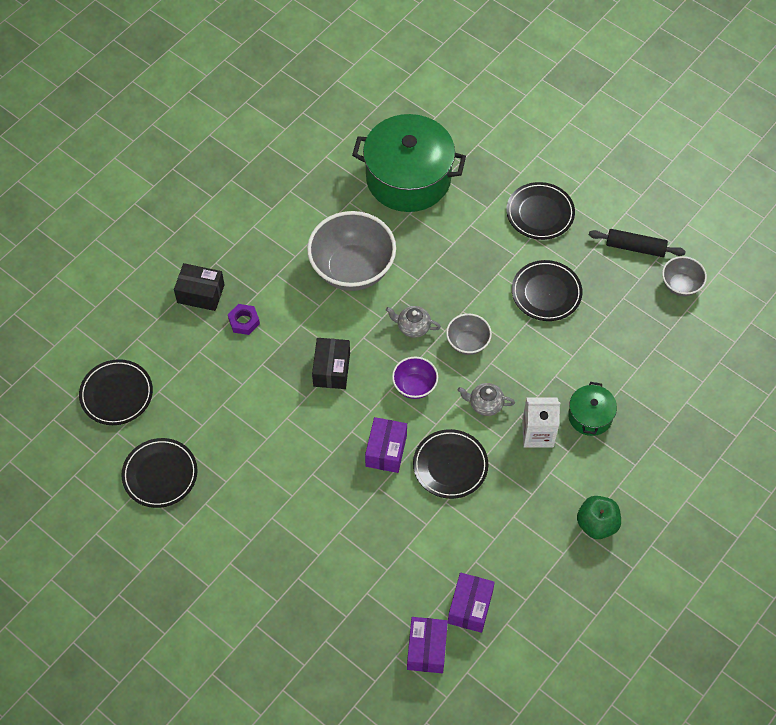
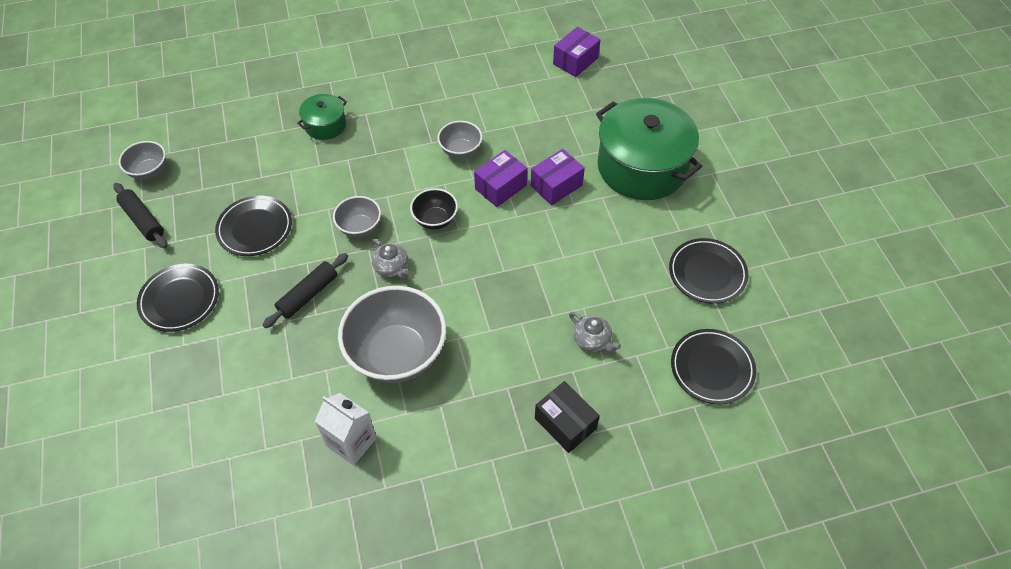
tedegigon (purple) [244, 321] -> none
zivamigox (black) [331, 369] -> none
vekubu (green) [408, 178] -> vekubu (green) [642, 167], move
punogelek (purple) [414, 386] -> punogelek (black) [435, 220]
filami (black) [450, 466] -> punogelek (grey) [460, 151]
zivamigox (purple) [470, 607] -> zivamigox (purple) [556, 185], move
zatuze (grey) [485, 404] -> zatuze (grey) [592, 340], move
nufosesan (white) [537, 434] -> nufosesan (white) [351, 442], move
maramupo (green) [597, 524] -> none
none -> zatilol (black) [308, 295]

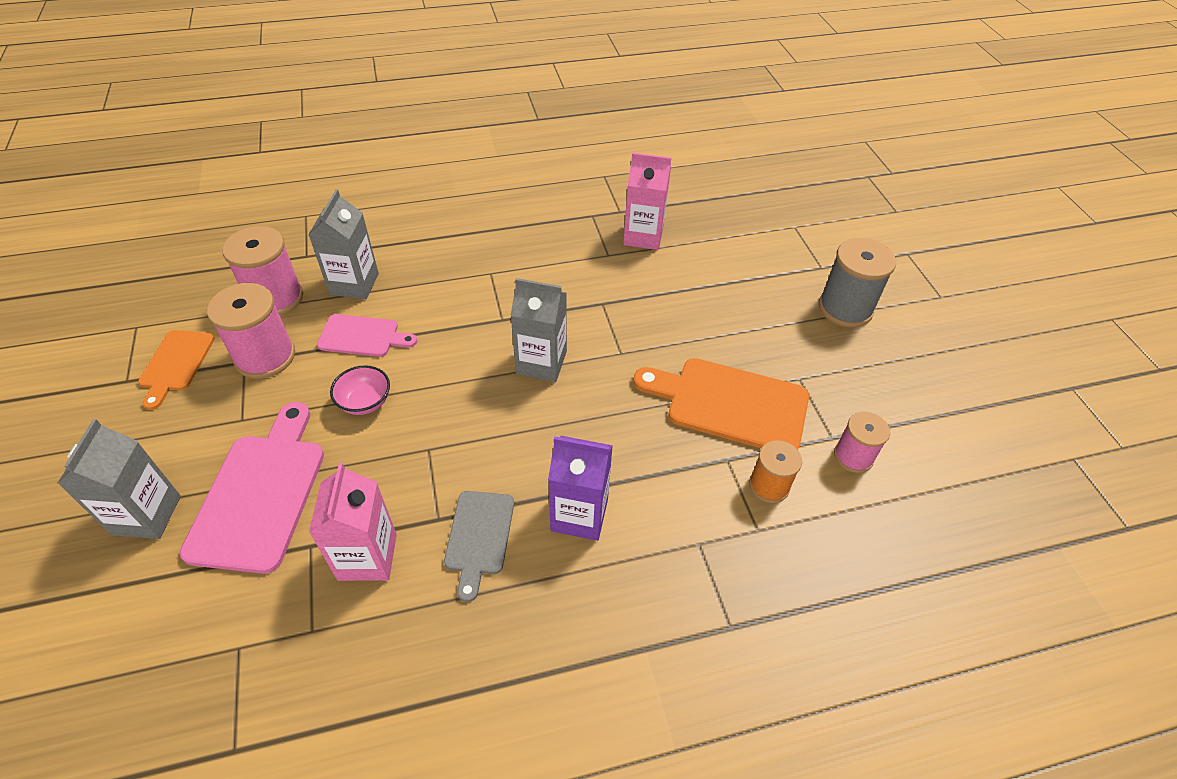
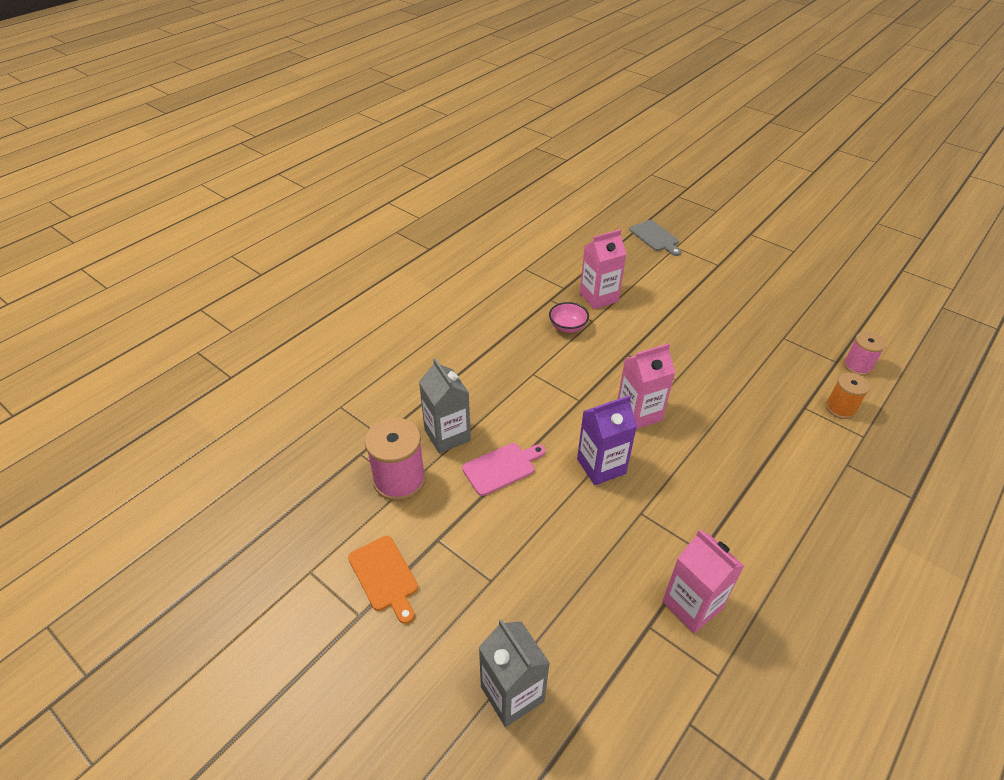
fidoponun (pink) [260, 494] -> none
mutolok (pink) [265, 357] -> none
punogelek (pink) [365, 402] -> punogelek (pink) [567, 327], move
fidoponun (grey) [479, 537] -> fidoponun (grey) [655, 237], move
nufosesan (grey) [541, 363] -> nufosesan (pink) [639, 414]
nufosesan (purple) [579, 515] -> nufosesan (purple) [601, 466], move
fidoponun (orange) [730, 404] -> none
mutolok (grey) [845, 308] -> none

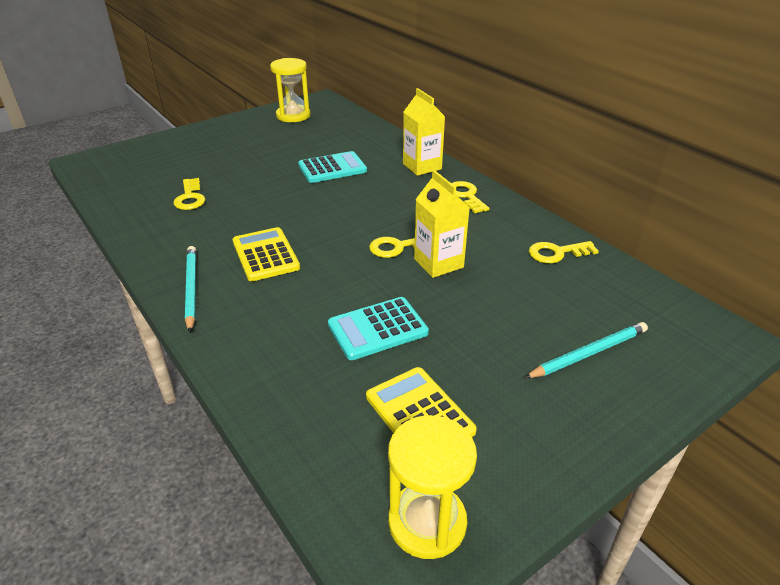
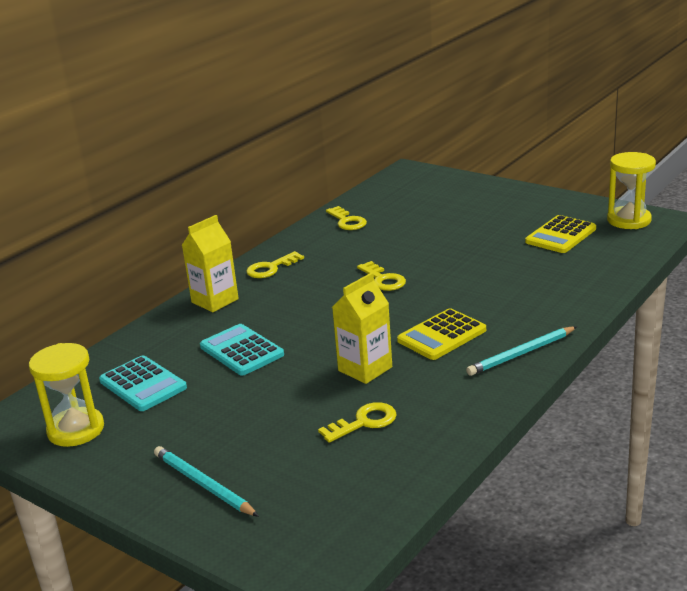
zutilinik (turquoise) [378, 329] -> zutilinik (turquoise) [143, 384], move
nufosesan (yellow) [438, 263] -> nufosesan (yellow) [365, 369], move
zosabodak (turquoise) [588, 353] -> zosabodak (turquoise) [203, 484], move

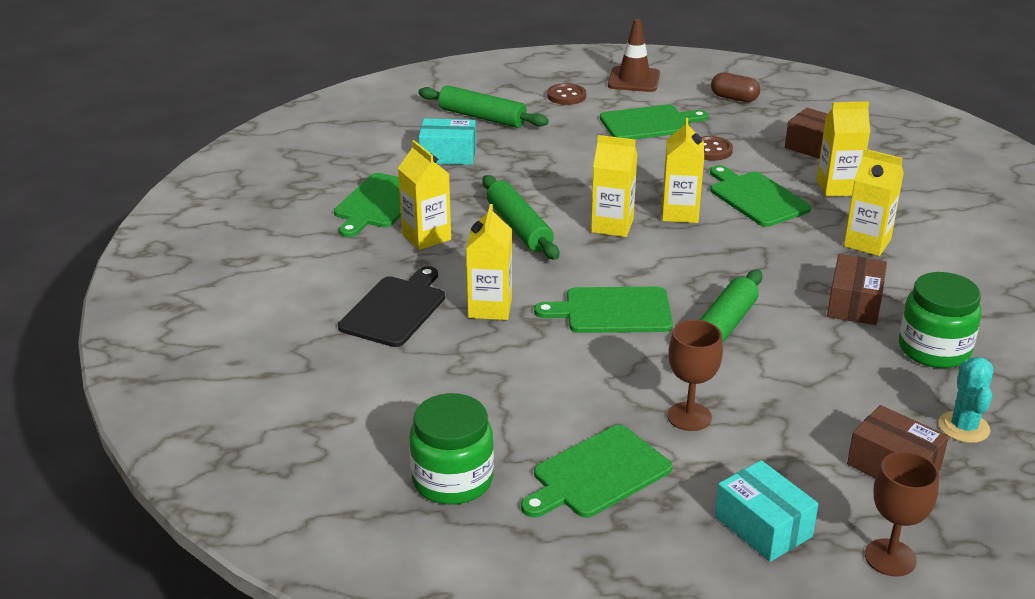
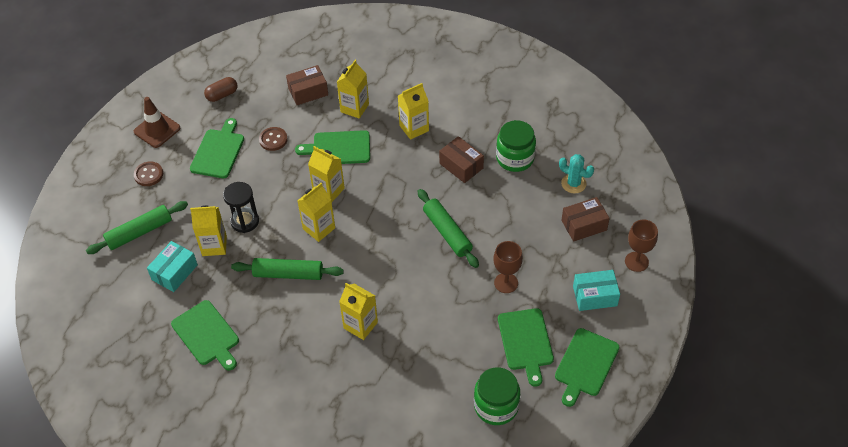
fidoponun (black) [395, 309] -> none
nufosesan (yellow) [426, 237] -> nufosesan (yellow) [214, 245], move
fidoponun (green) [612, 311] -> fidoponun (green) [585, 365], move
none -> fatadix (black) [245, 221]

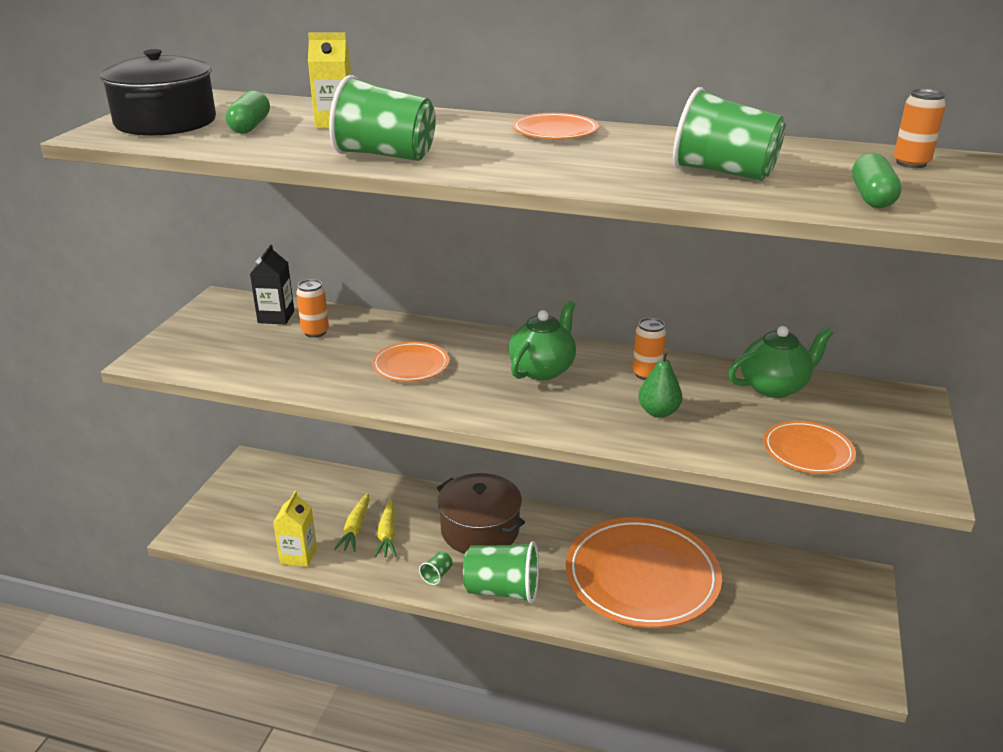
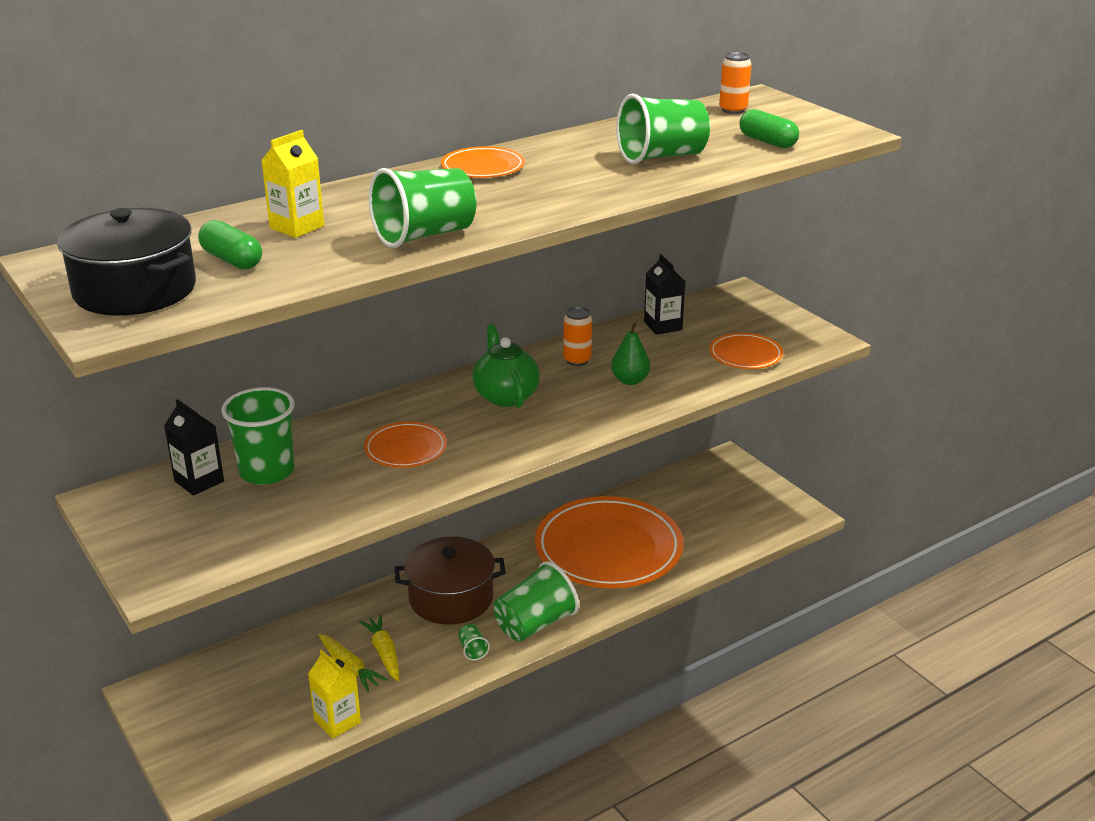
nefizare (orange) [315, 332] -> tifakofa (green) [267, 471]
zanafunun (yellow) [387, 534] -> zanafunun (yellow) [384, 653], 150 degrees counterclockwise
zatuze (green) [774, 387] -> nufosesan (black) [663, 326]

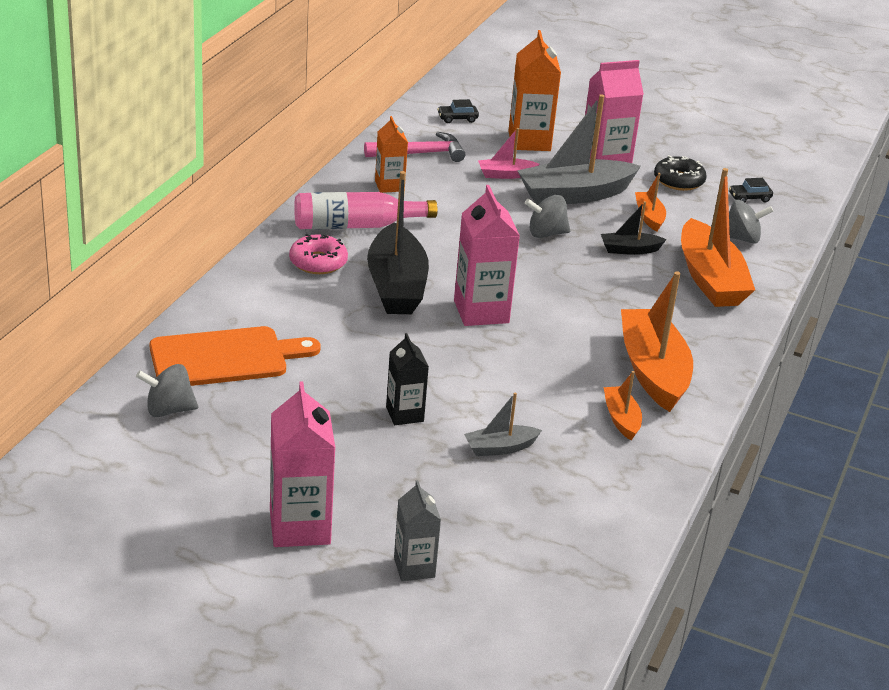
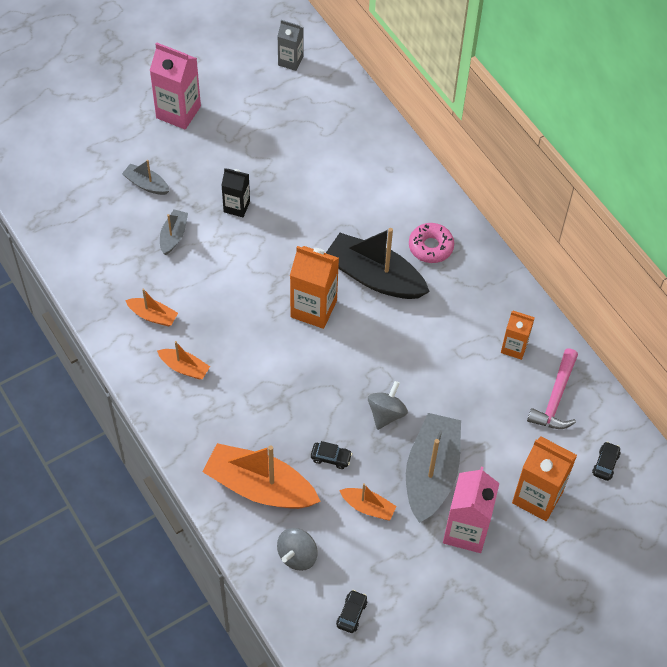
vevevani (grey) [168, 410] -> none
fidoponun (orange) [225, 358] -> none
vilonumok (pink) [356, 225] -> none
nufosesan (grey) [414, 567] -> nufosesan (grey) [290, 61], move
nufosesan (pink) [481, 312] -> nufosesan (orange) [313, 309]
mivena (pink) [505, 174] -> none
mivena (black) [629, 250] -> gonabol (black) [331, 457]
mivena (orange) [653, 371] -> mivena (orange) [184, 367], x0.49
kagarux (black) [678, 180] -> none
none -> mivena (grey) [146, 184]

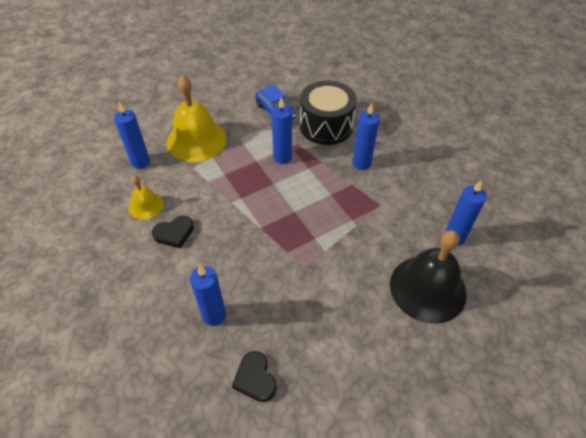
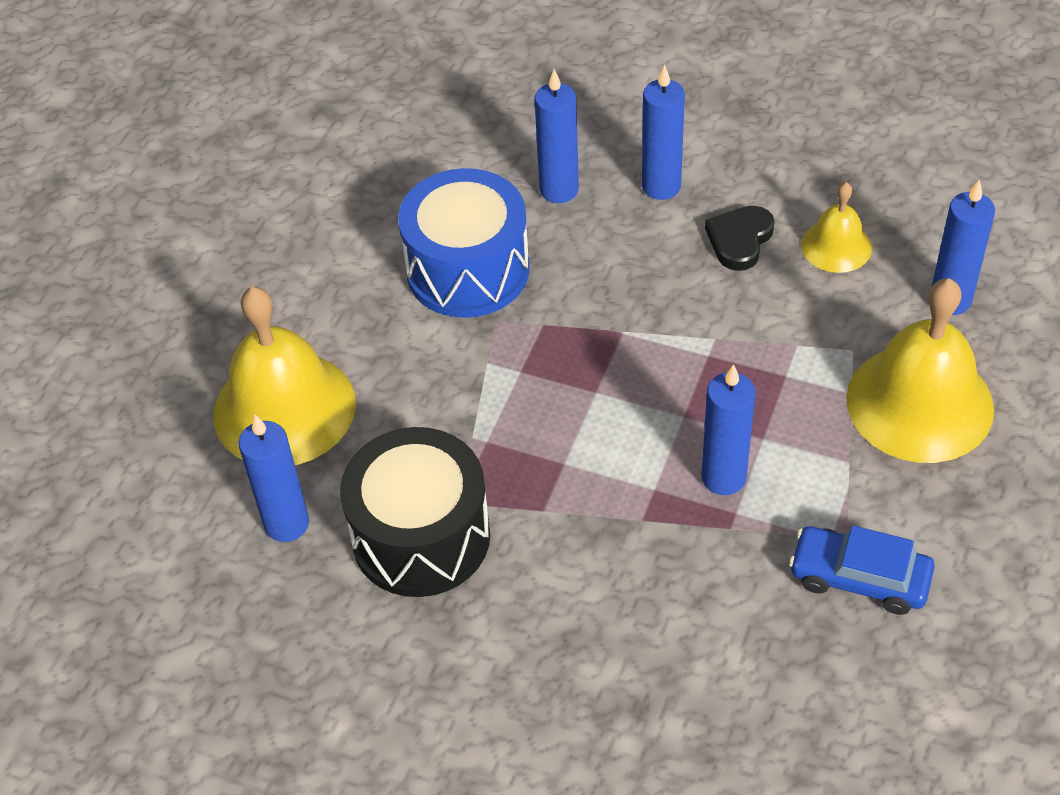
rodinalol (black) [255, 378] -> none
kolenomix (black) [326, 126] -> kolenomix (black) [421, 536], move
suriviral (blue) [361, 163] -> suriviral (blue) [661, 186], move
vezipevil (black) [427, 288] -> vezipevil (yellow) [284, 408]
none -> kolenomix (blue) [468, 270]

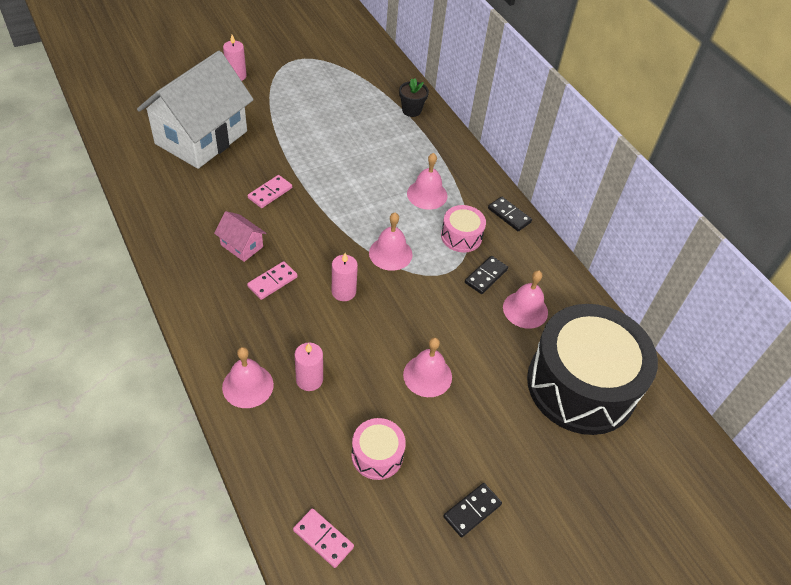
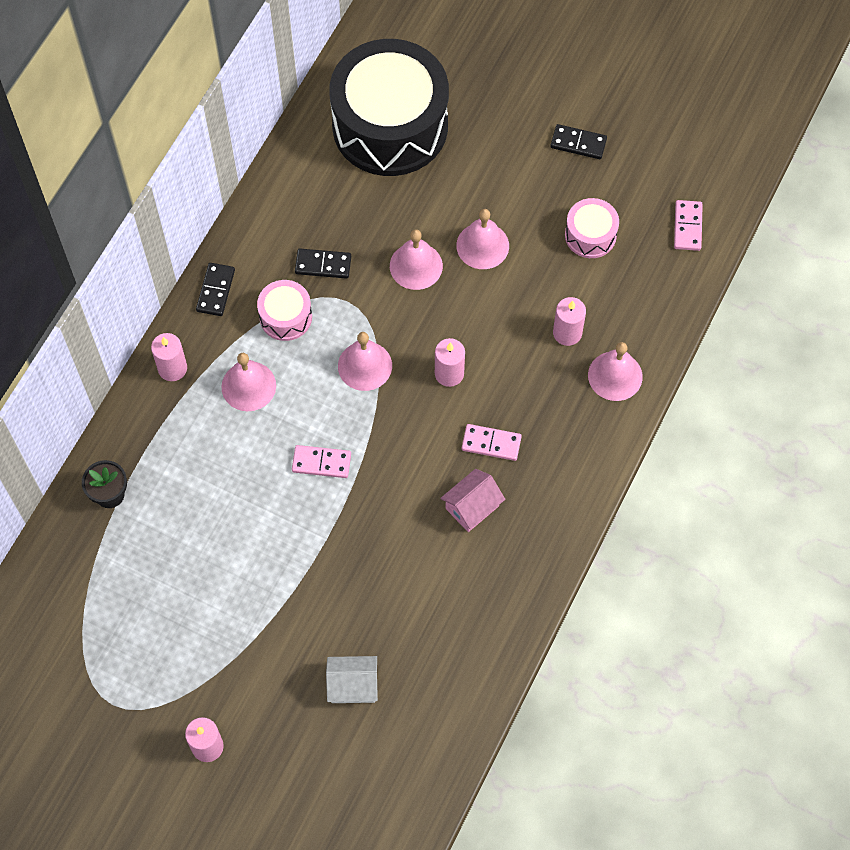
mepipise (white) [201, 137] -> mepipise (white) [353, 685], x0.41
mepipise (pink) [242, 246] -> mepipise (pink) [472, 507], 45 degrees clockwise
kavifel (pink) [270, 193] -> kavifel (pink) [321, 462], move
vezipevil (pink) [525, 309] -> vezipevil (pink) [416, 266], move
none -> suriviral (pink) [172, 368]

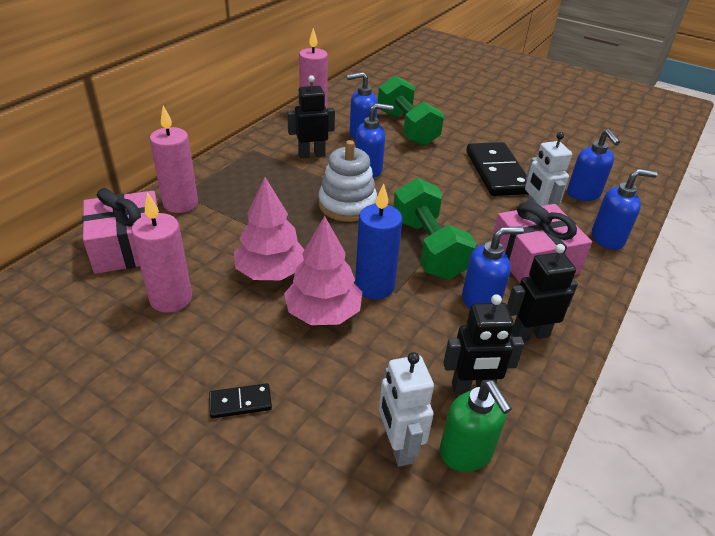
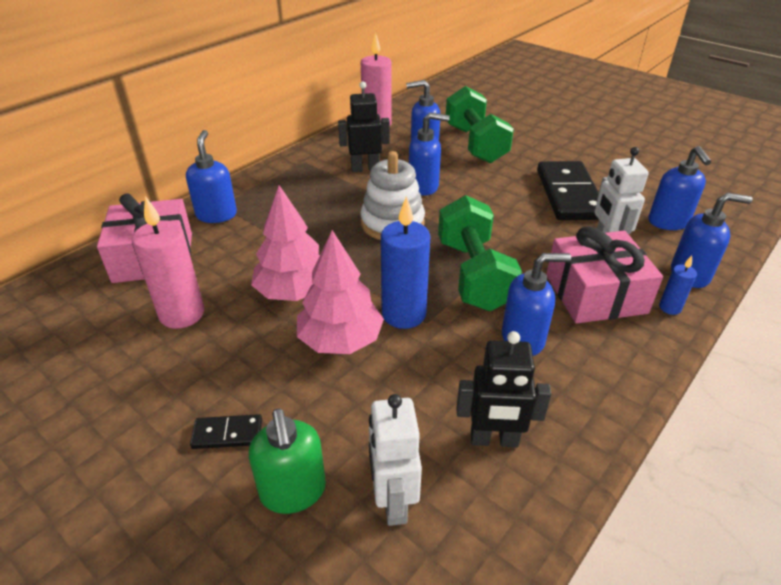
suriviral (pink) [180, 203] -> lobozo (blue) [216, 215]
lobozo (green) [466, 453] -> lobozo (green) [293, 492], move
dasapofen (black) [530, 335] -> none
none -> suriviral (blue) [670, 308]

